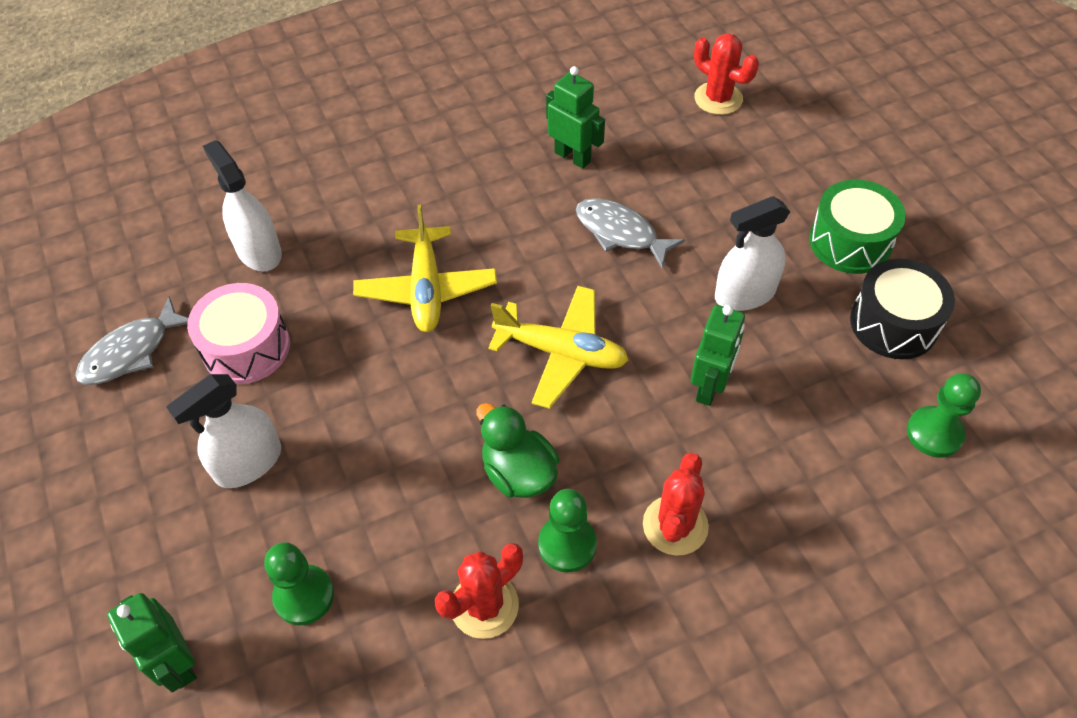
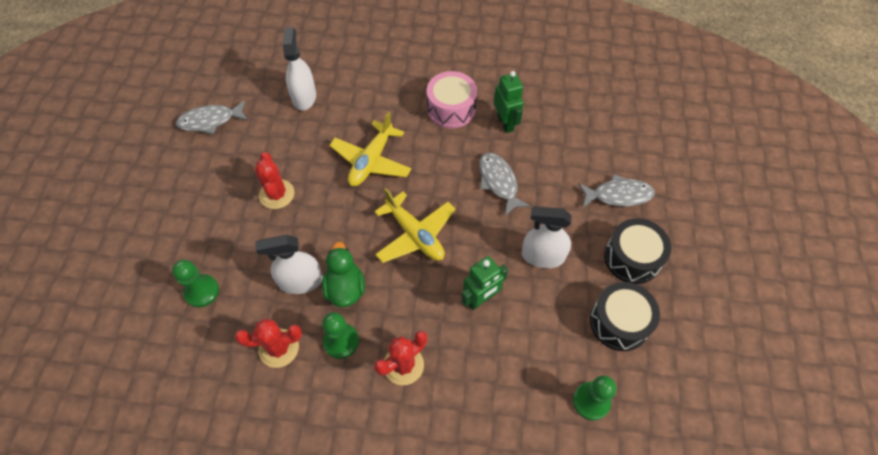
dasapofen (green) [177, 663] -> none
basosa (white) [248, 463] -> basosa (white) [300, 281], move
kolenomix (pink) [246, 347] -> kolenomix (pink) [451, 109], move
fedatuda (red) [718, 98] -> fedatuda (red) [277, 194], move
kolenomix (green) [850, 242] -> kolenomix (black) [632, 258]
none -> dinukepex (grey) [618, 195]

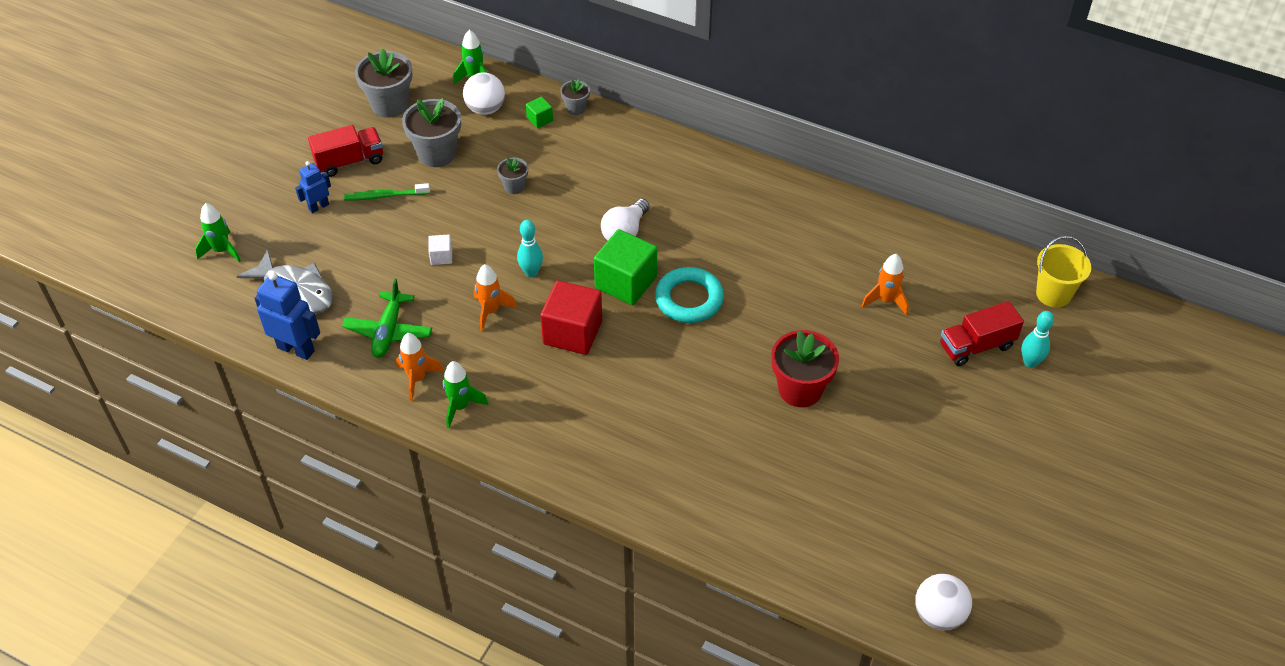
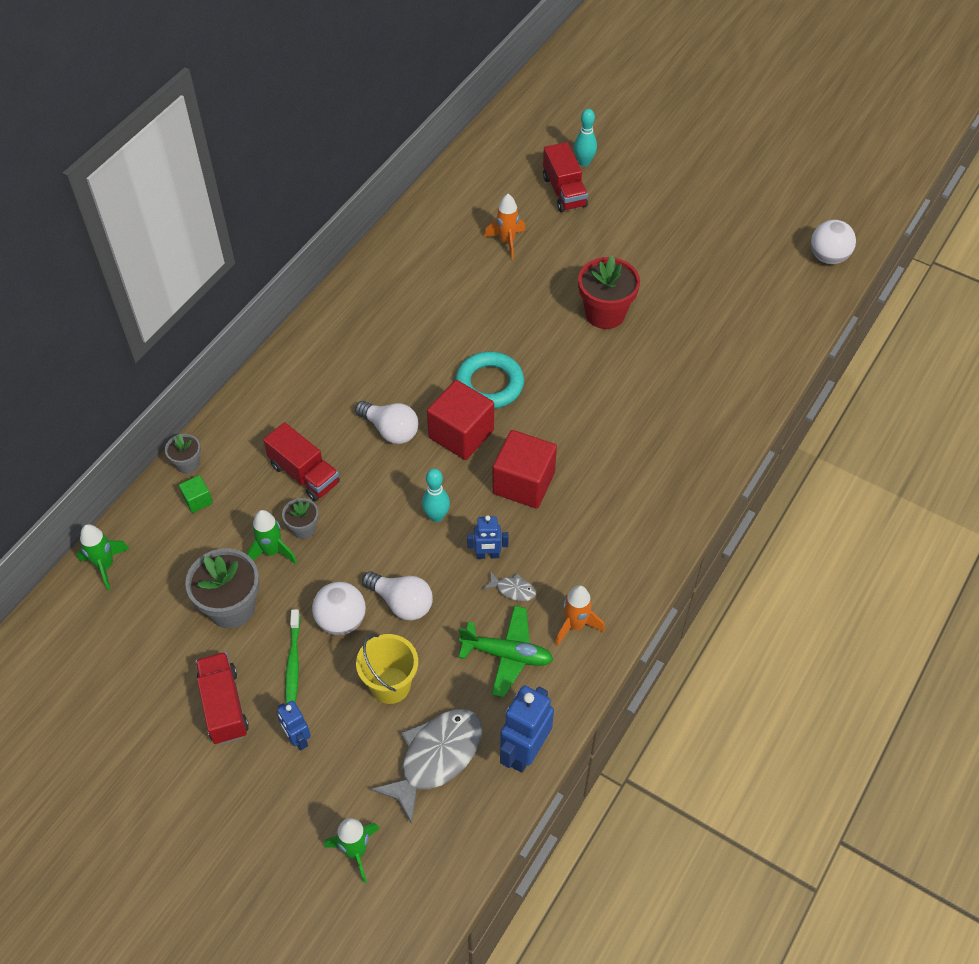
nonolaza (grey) [390, 105] -> none
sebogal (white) [441, 256] -> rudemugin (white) [401, 602]
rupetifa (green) [460, 407] -> rupetifa (green) [272, 551], move
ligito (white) [485, 109] -> ligito (white) [341, 620], move
rupetifa (orange) [491, 311] -> dasapofen (blue) [487, 555]
sebogal (green) [626, 282] -> sebogal (red) [461, 434]
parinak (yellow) [1053, 294] -> parinak (yellow) [390, 685], move
none -> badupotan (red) [304, 474]
none -> dinukepex (grey) [513, 589]

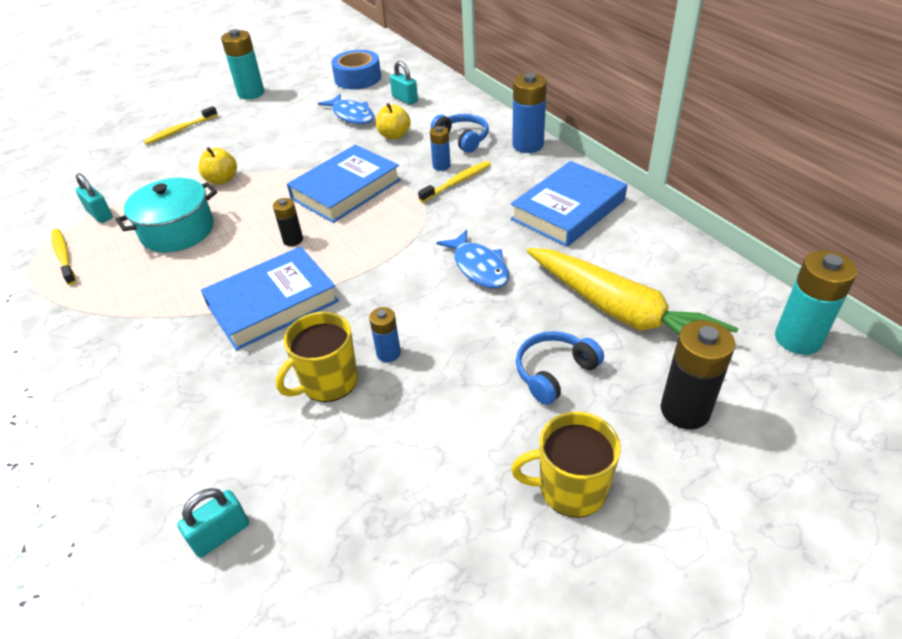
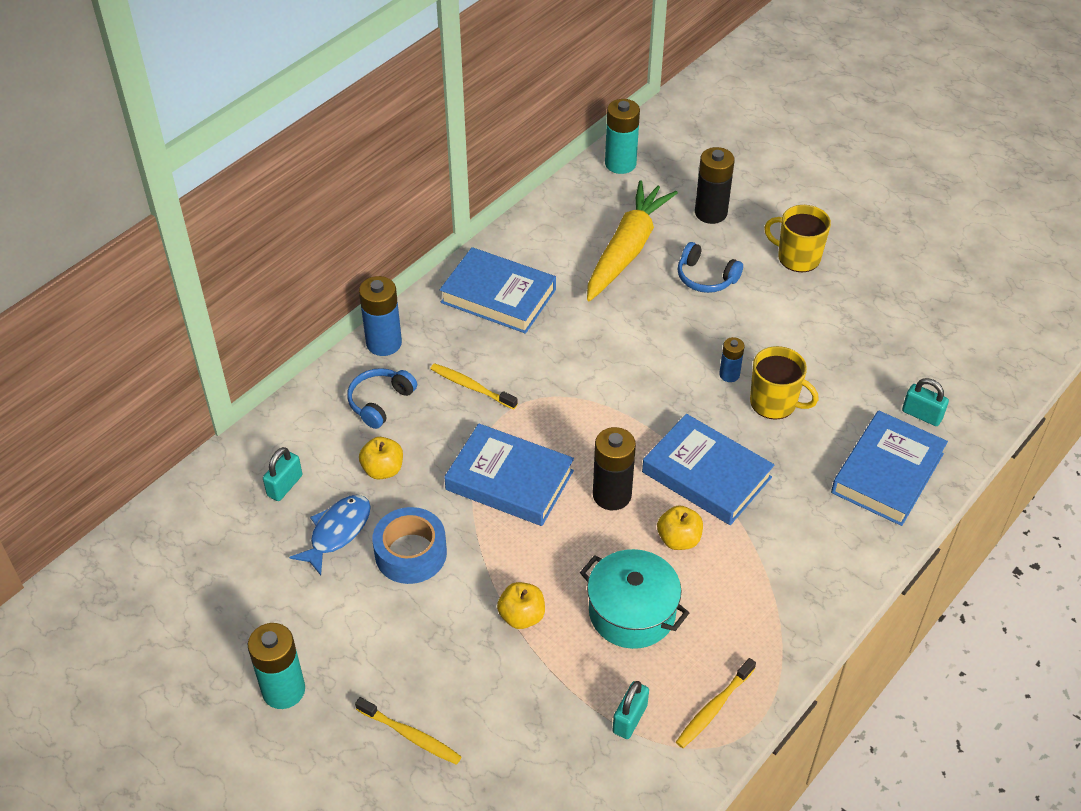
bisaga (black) [293, 240] -> bisaga (black) [612, 495], x1.77
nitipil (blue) [358, 78] -> nitipil (blue) [410, 553], move
bisaga (blue) [441, 166] -> none
dinukepex (blue) [478, 267] -> none
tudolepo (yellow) [571, 488] -> tudolepo (yellow) [797, 257], 135 degrees clockwise
none -> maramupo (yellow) [678, 539]
none -> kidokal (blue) [887, 473]

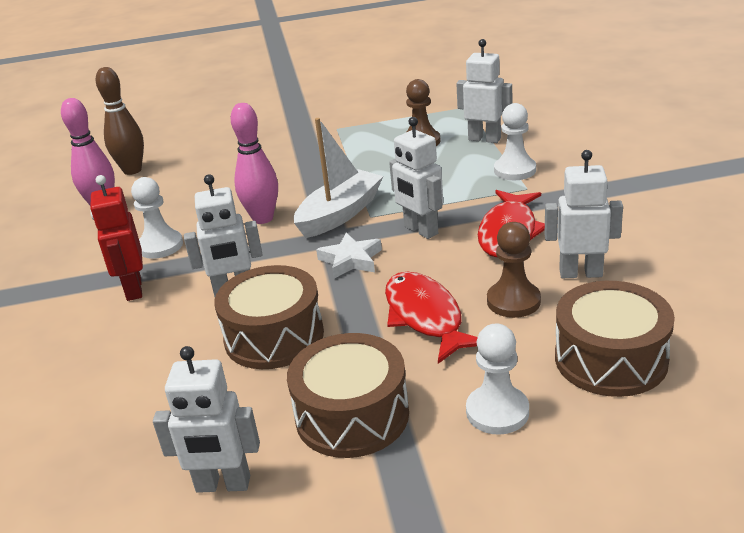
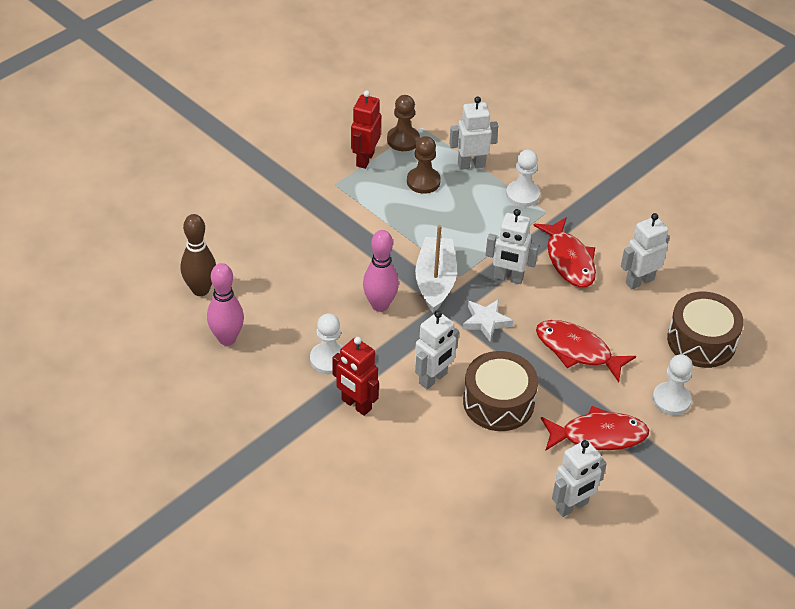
kolenomix (brown) [352, 415] -> dinukepex (red) [598, 435]
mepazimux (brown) [513, 301] -> mepazimux (brown) [403, 140], move
none -> dasapofen (red) [364, 159]

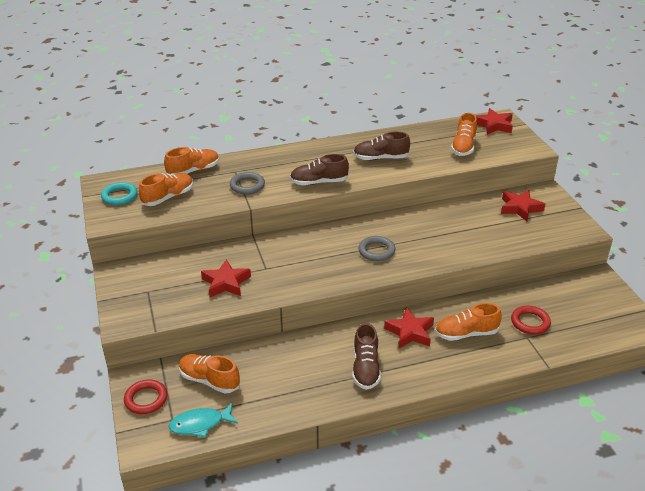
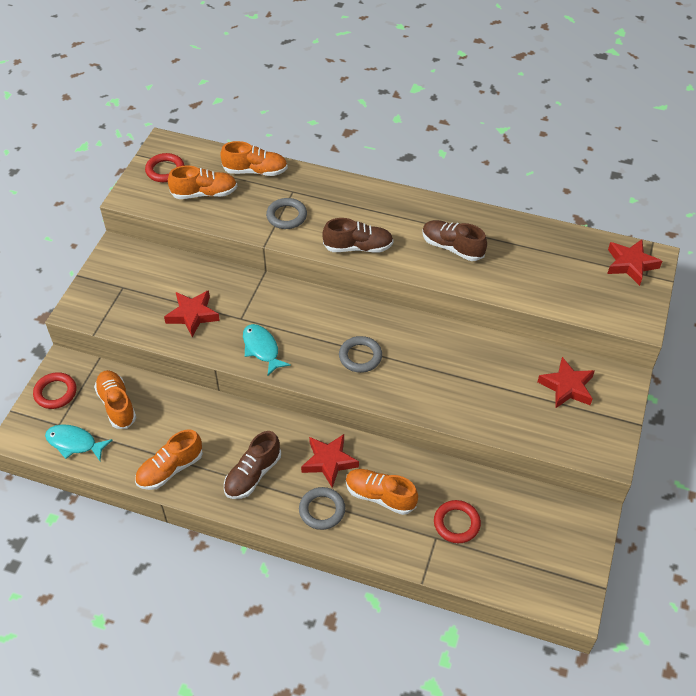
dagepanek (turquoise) [119, 196] -> dagepanek (red) [165, 170]
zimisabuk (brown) [319, 182] -> zimisabuk (brown) [358, 247], 150 degrees clockwise
zimisabuk (orange) [463, 147] -> zimisabuk (orange) [170, 469], move
none -> dinukepex (turquoise) [262, 349]
none -> dagepanek (grey) [322, 510]

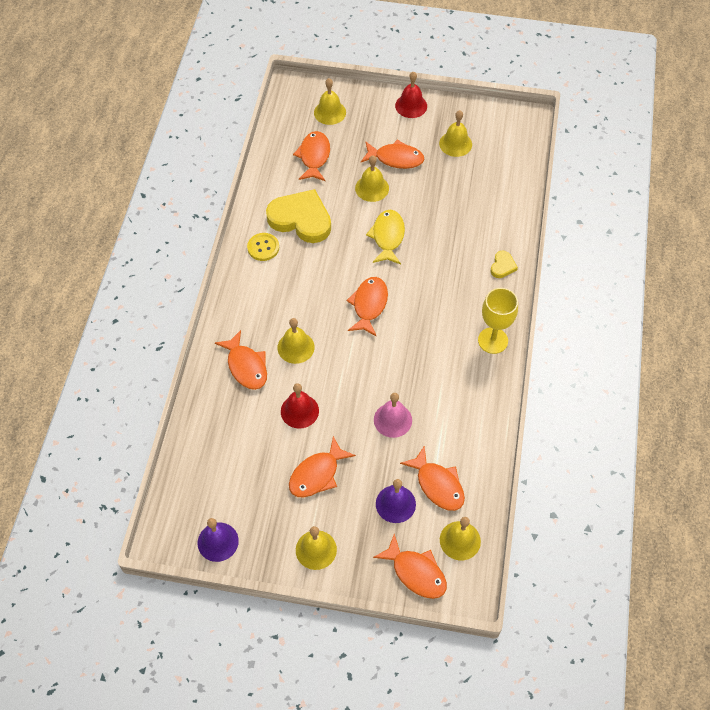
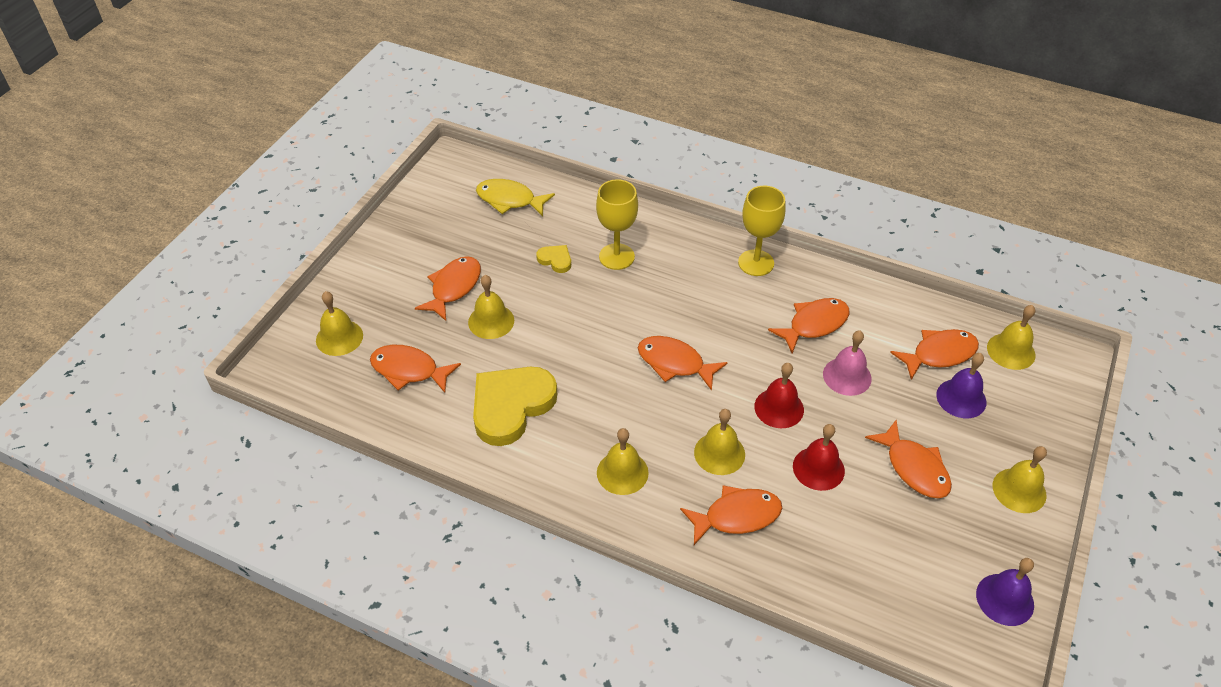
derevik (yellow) [263, 247] -> none
dinukepex (yellow) [387, 237] -> dinukepex (yellow) [510, 200], move
dinukepex (orange) [416, 572] -> dinukepex (orange) [814, 324], move
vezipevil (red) [411, 106] -> vezipevil (red) [779, 408], move
vezipevil (yellow) [455, 144] -> vezipevil (yellow) [622, 472], move
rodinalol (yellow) [502, 266] -> rodinalol (yellow) [555, 260], move
none -> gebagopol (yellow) [616, 256]

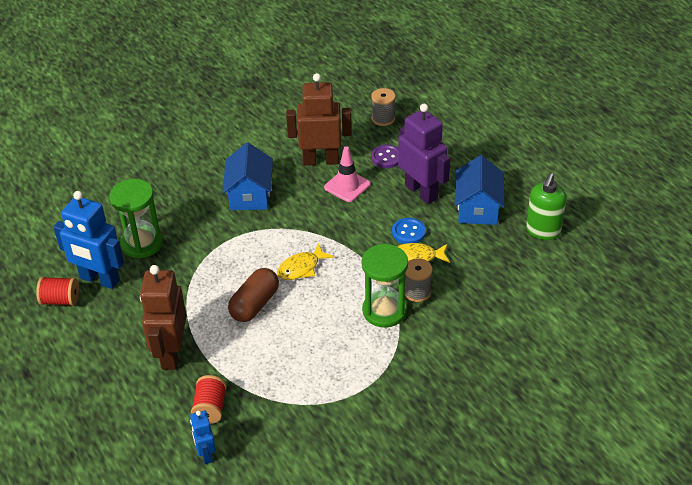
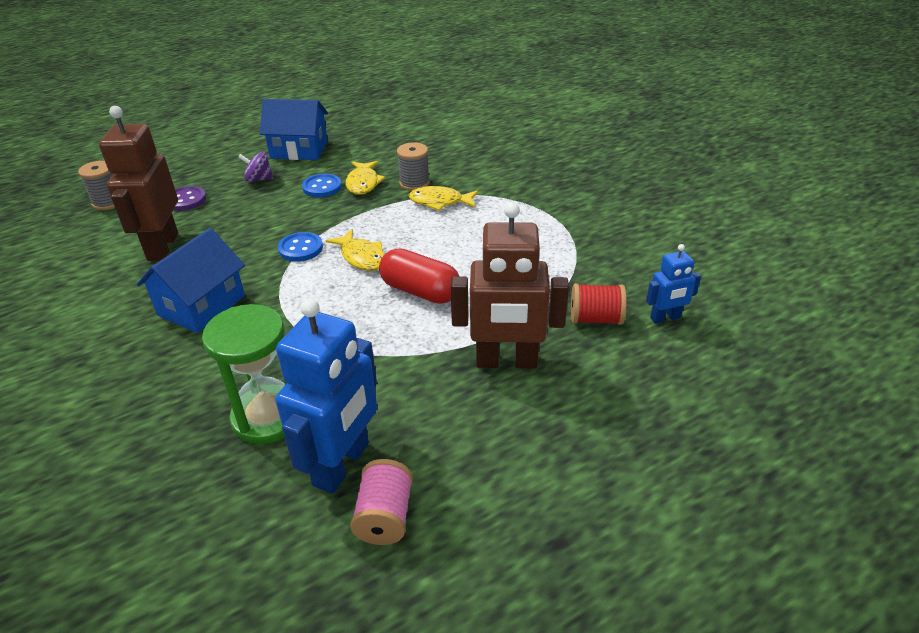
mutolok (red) [60, 300] -> mutolok (pink) [384, 516]
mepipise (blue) [250, 195] -> mepipise (blue) [201, 305], 60 degrees counterclockwise
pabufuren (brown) [255, 304] -> pabufuren (red) [420, 291]
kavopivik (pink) [347, 186] -> none
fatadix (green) [384, 311] -> dinukepex (yellow) [440, 202]
dasapofen (purple) [421, 192] -> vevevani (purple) [258, 179]
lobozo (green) [543, 231] -> none
none -> derevik (blue) [300, 248]

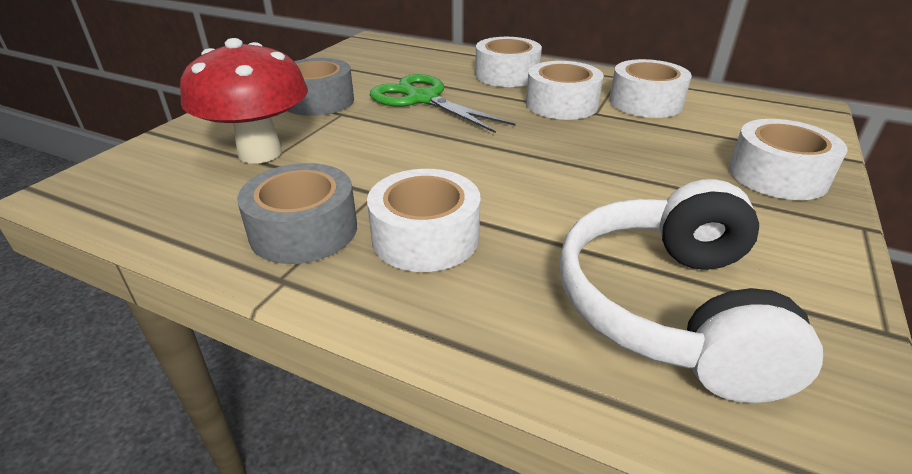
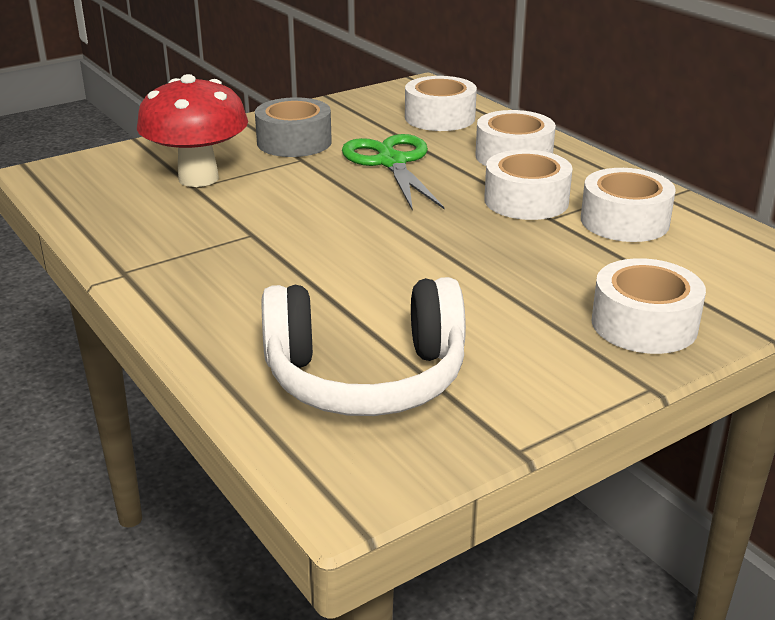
nitipil (grey) [304, 230] -> none
nitipil (white) [425, 237] -> nitipil (white) [439, 118], move
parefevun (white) [669, 308] -> parefevun (white) [366, 377], 135 degrees counterclockwise

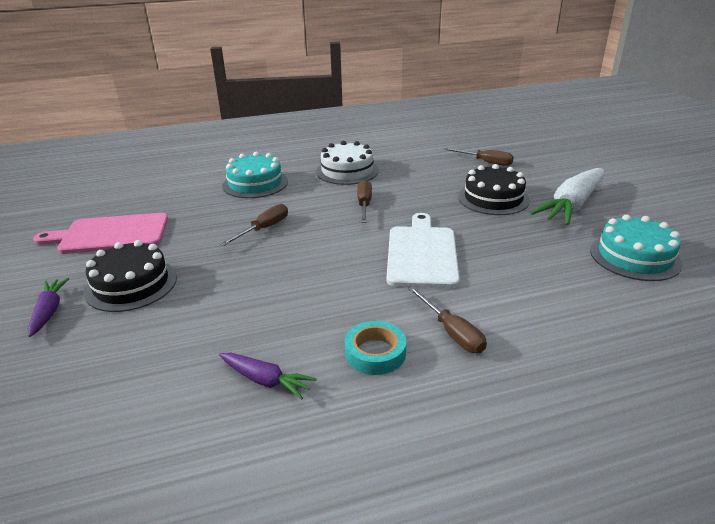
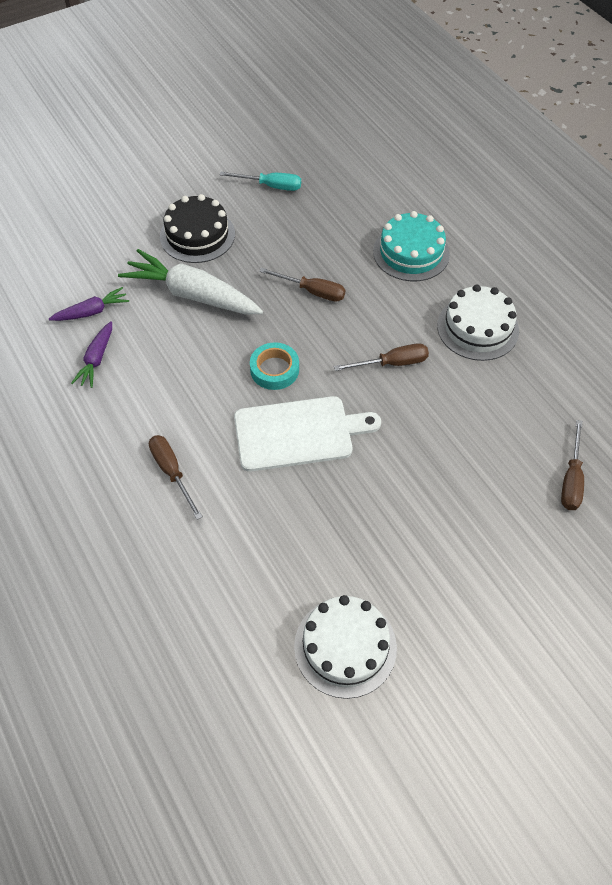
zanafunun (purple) [49, 311] -> zanafunun (purple) [92, 312], move
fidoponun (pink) [110, 234] -> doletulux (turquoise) [271, 186]
nitipil (turquoise) [375, 353] -> nitipil (turquoise) [274, 370], move
doletulux (brown) [451, 332] -> doletulux (brown) [172, 472], 105 degrees clockwise
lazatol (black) [493, 198] -> none
zanafunun (white) [571, 206] -> zanafunun (white) [192, 294], move
lazatol (turquoise) [634, 257] -> lazatol (white) [345, 646]

